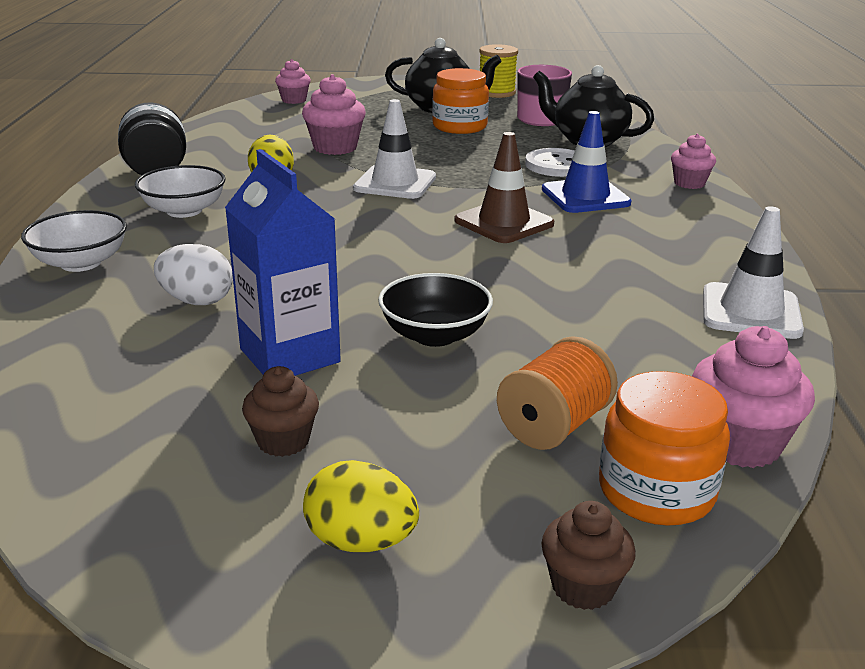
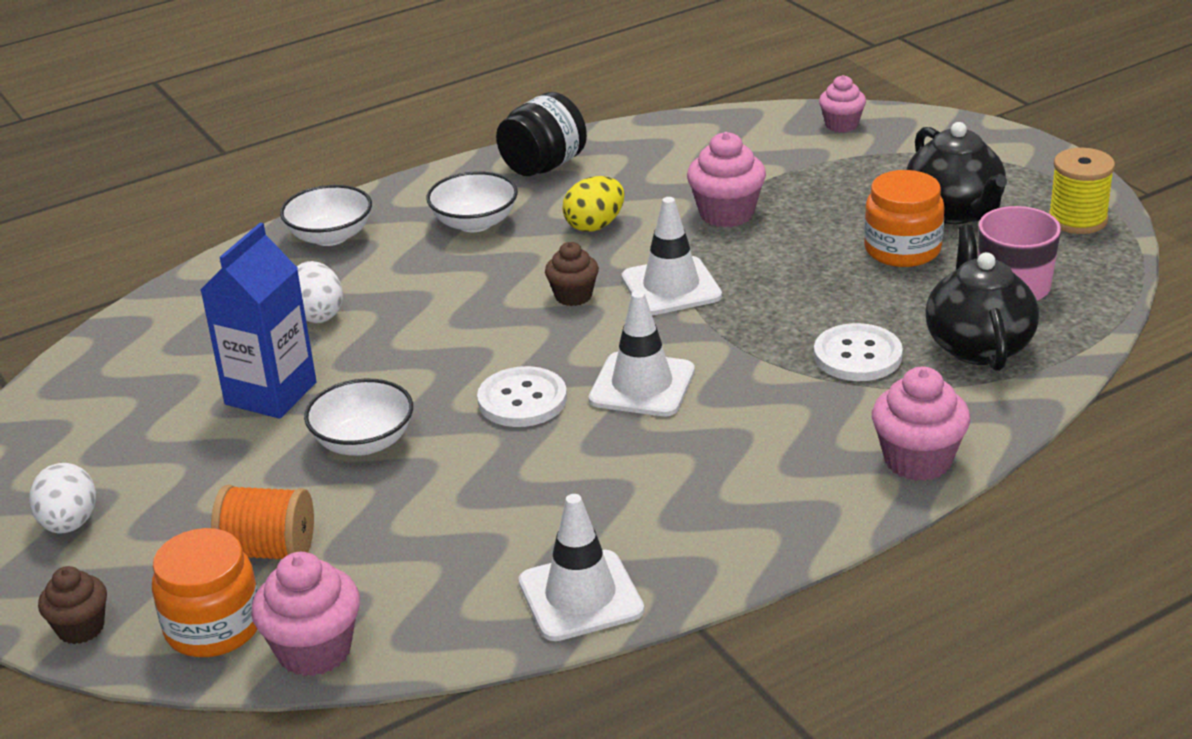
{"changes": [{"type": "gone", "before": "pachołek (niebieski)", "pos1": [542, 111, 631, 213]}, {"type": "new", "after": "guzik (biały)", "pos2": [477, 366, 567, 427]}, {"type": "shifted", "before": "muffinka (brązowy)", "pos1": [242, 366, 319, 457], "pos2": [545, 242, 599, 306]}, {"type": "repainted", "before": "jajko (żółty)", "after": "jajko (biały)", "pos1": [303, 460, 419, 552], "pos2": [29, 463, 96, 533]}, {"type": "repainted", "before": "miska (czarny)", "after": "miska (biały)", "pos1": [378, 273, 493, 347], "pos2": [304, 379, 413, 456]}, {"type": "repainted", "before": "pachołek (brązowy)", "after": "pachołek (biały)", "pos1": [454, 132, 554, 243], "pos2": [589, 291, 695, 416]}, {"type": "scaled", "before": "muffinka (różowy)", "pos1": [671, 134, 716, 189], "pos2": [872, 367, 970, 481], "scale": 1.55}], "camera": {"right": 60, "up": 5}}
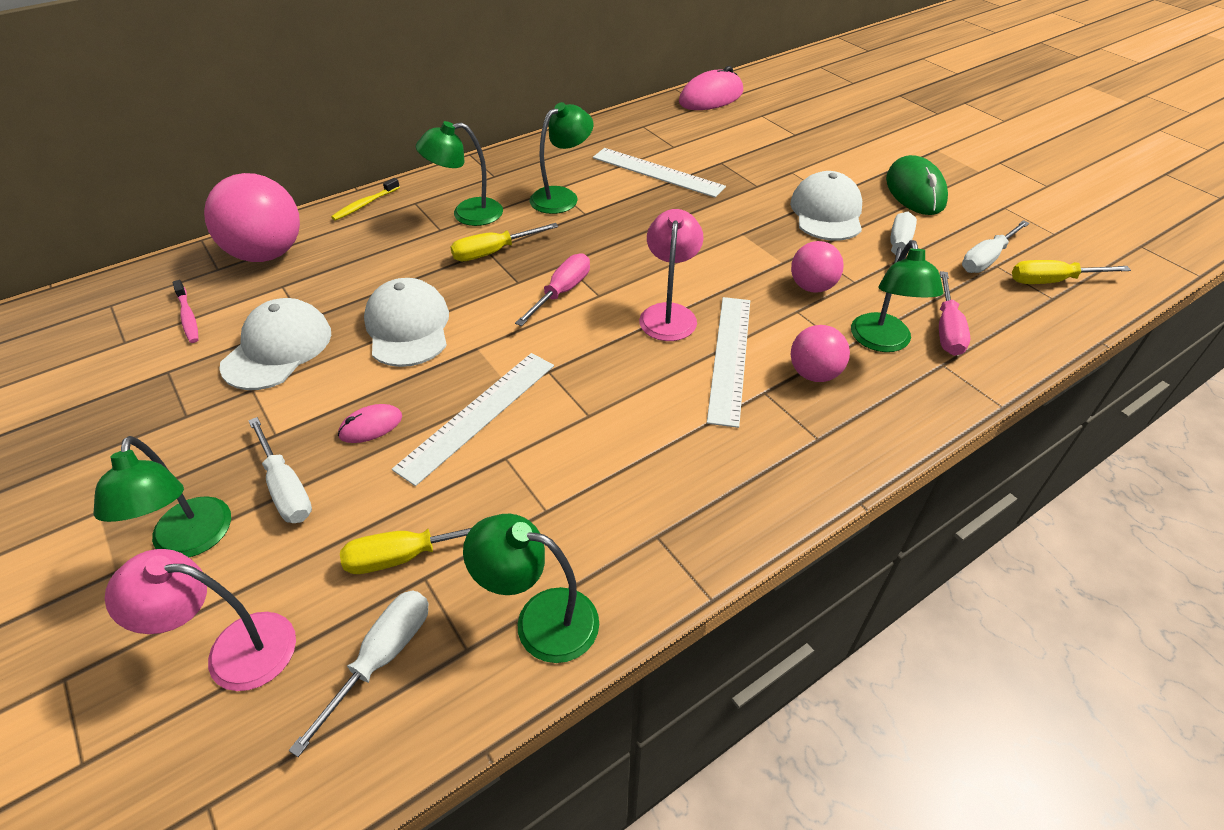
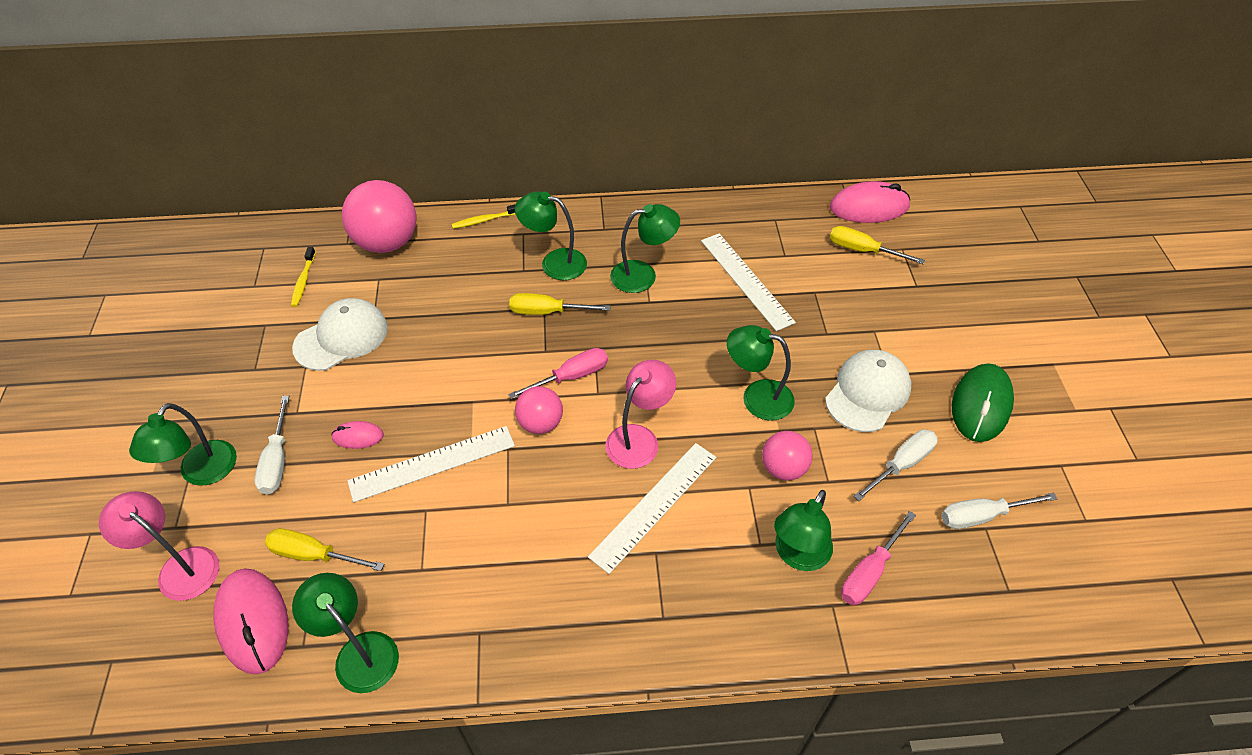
{"changes": [{"type": "gone", "before": "czapka (biały)", "pos1": [364, 278, 449, 367]}, {"type": "new", "after": "lampka (zielony)", "pos2": [727, 325, 795, 421]}, {"type": "shifted", "before": "piłka (różowy)", "pos1": [791, 325, 850, 382], "pos2": [515, 386, 563, 434]}, {"type": "shifted", "before": "śrubokręt (żółty)", "pos1": [1012, 260, 1131, 284], "pos2": [830, 226, 925, 264]}, {"type": "swapped", "before": "śrubokręt (biały)", "after": "myszka (różowy)", "pos1": [289, 591, 428, 757], "pos2": [213, 568, 288, 674]}, {"type": "repainted", "before": "szczoteczka do zębów (różowy)", "after": "szczoteczka do zębów (żółty)", "pos1": [173, 280, 199, 343], "pos2": [291, 247, 316, 307]}], "camera": {"right": 30, "up": 5}}
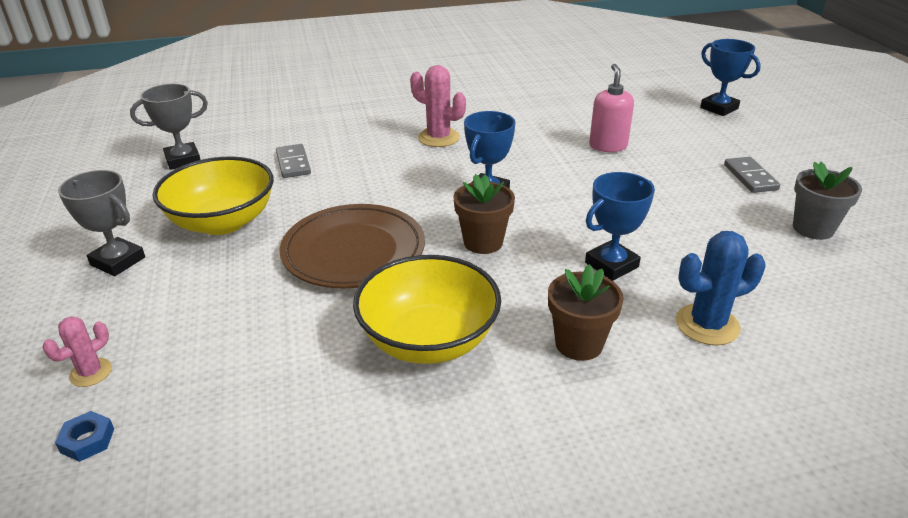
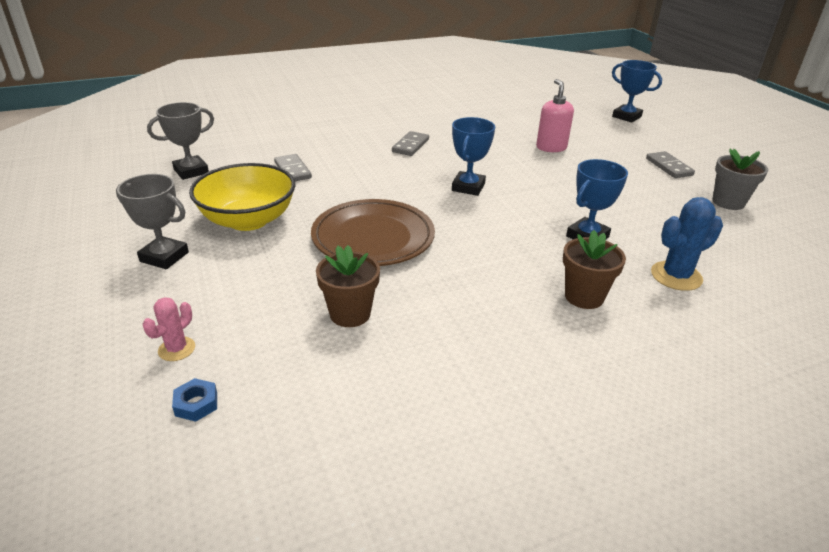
{"changes": [{"type": "gone", "before": "miska (żółty)", "pos1": [353, 255, 501, 364]}, {"type": "shifted", "before": "doniczka (brązowy)", "pos1": [453, 174, 515, 254], "pos2": [316, 245, 380, 327]}, {"type": "swapped", "before": "kaktus (różowy)", "after": "kostka domina (szary)", "pos1": [410, 65, 466, 147], "pos2": [392, 131, 429, 156]}], "camera": {"right": -10, "up": 0}}
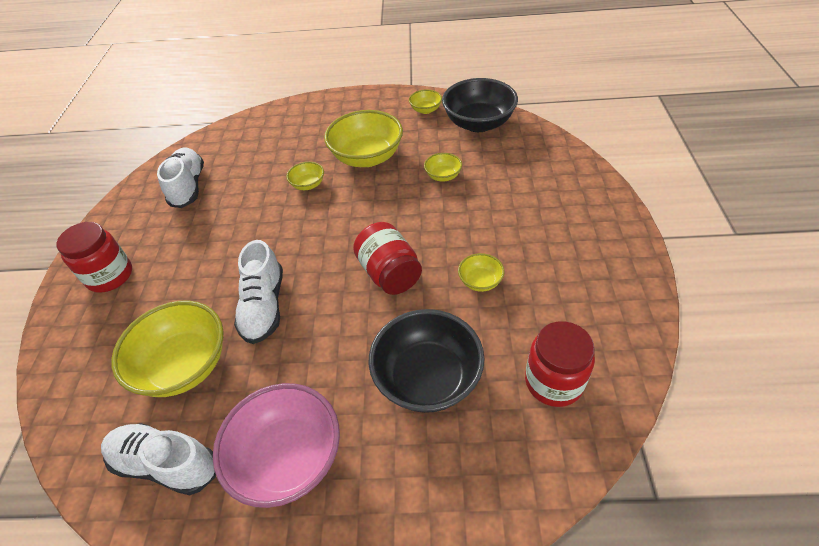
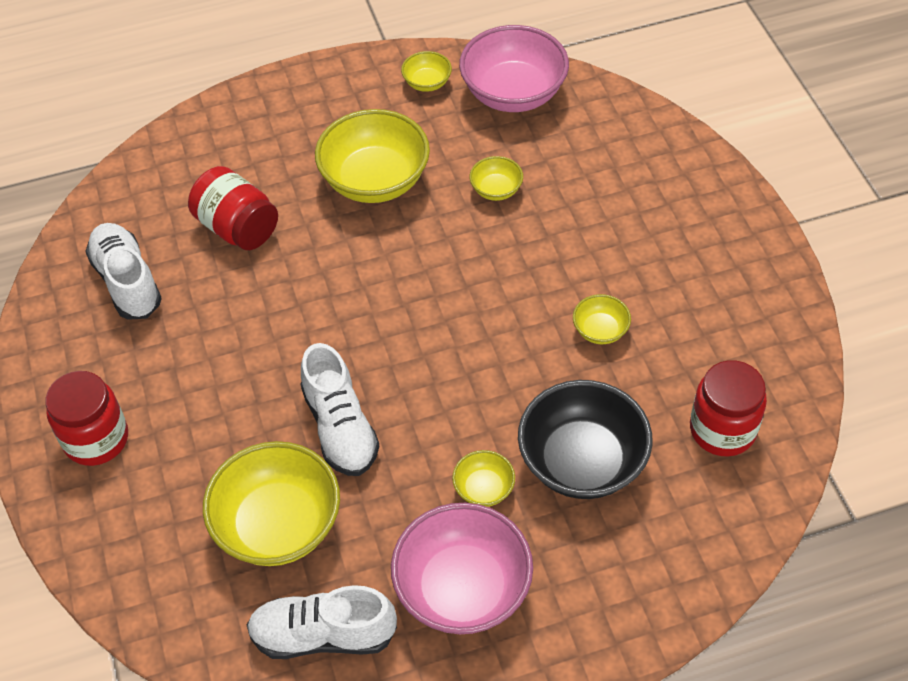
{"changes": [{"type": "shifted", "before": "miska (żółty)", "pos1": [286, 162, 324, 190], "pos2": [452, 450, 515, 507]}, {"type": "shifted", "before": "słoik (czerwony)", "pos1": [353, 222, 422, 295], "pos2": [188, 166, 278, 250]}, {"type": "repainted", "before": "miska (czarny)", "after": "miska (różowy)", "pos1": [442, 78, 518, 132], "pos2": [459, 25, 569, 112]}], "camera": {"right": -20, "up": 5}}
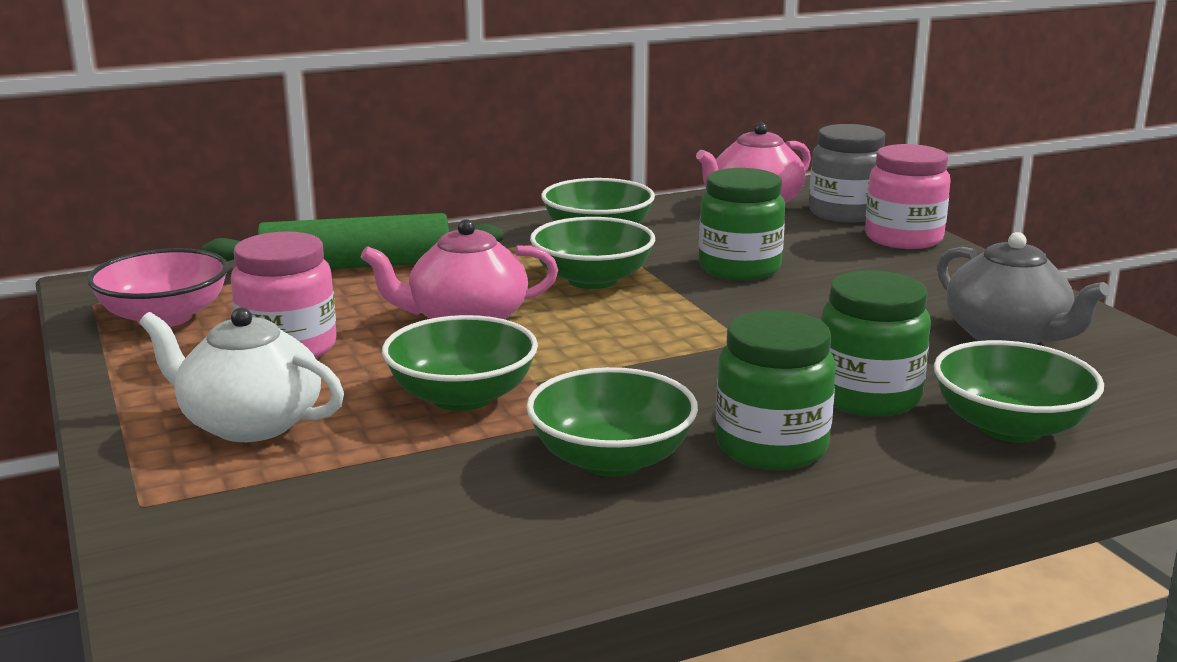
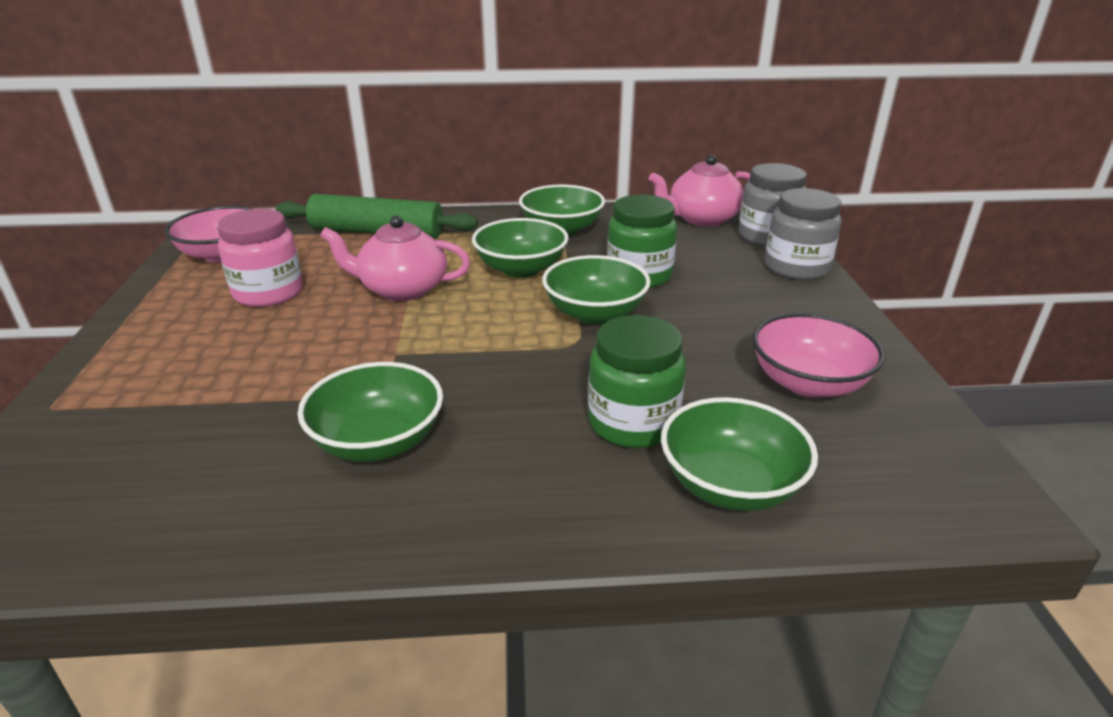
{"changes": [{"type": "gone", "before": "imbryk (biały)", "pos1": [139, 307, 344, 442]}, {"type": "gone", "before": "słoik (zielony)", "pos1": [716, 310, 836, 470]}, {"type": "shifted", "before": "miska (zielony)", "pos1": [382, 315, 538, 411], "pos2": [542, 255, 651, 324]}, {"type": "swapped", "before": "imbryk (szary)", "after": "miska (różowy)", "pos1": [937, 232, 1110, 344], "pos2": [753, 313, 885, 397]}, {"type": "repainted", "before": "słoik (różowy)", "after": "słoik (szary)", "pos1": [865, 144, 951, 249], "pos2": [765, 188, 842, 280]}], "camera": {"right": 20, "up": 10}}
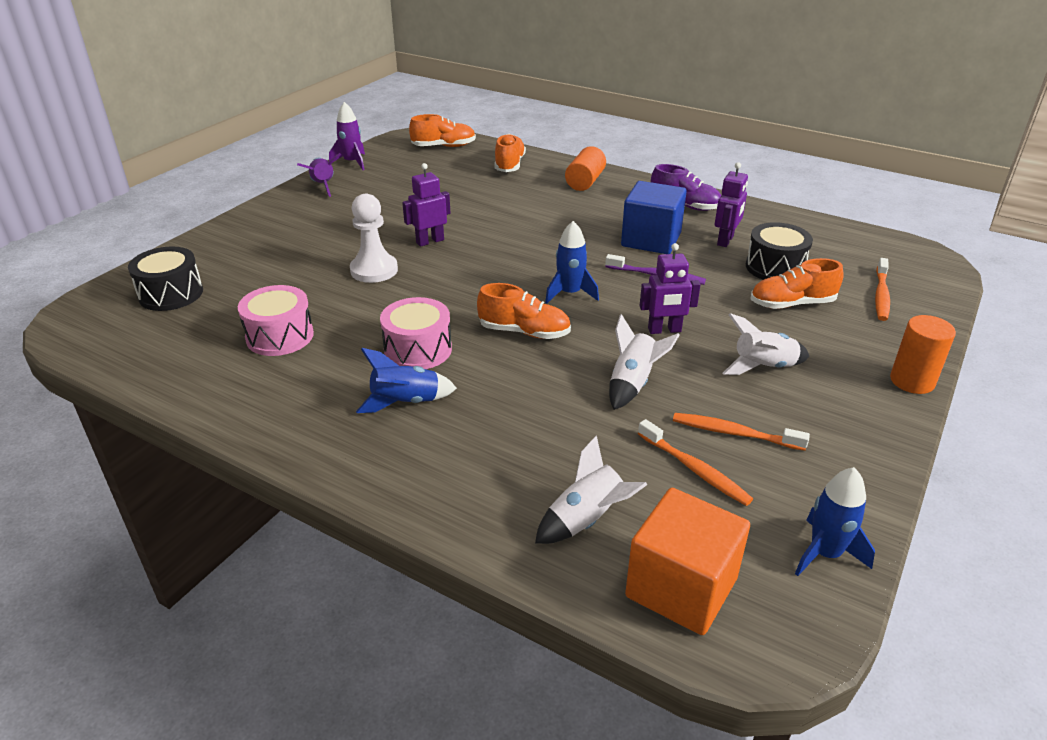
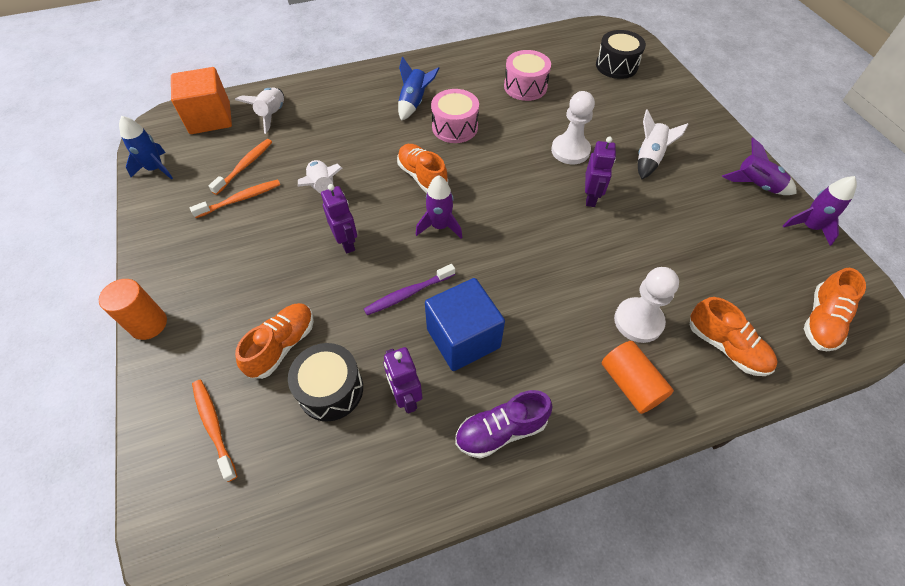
{"changes": [{"type": "new", "after": "pionek (biały)", "pos2": [614, 267, 679, 343]}, {"type": "shifted", "before": "rakieta (biały)", "pos1": [723, 313, 809, 375], "pos2": [638, 109, 689, 179]}, {"type": "repainted", "before": "rakieta (niebieski)", "after": "rakieta (fioletowy)", "pos1": [545, 221, 599, 304], "pos2": [416, 175, 463, 239]}, {"type": "rotated", "before": "but (pomarańczowy)", "pos1": [477, 283, 571, 339], "pos2": [397, 144, 448, 193], "turn": 90}, {"type": "rotated", "before": "szczoteczka do zębów (pomarańczowy)", "pos1": [638, 419, 753, 506], "pos2": [209, 139, 272, 195], "turn": 120}, {"type": "rotated", "before": "robot (fioletowy)", "pos1": [640, 243, 701, 334], "pos2": [321, 184, 357, 254], "turn": 120}], "camera": {"right": 130, "up": 20}}
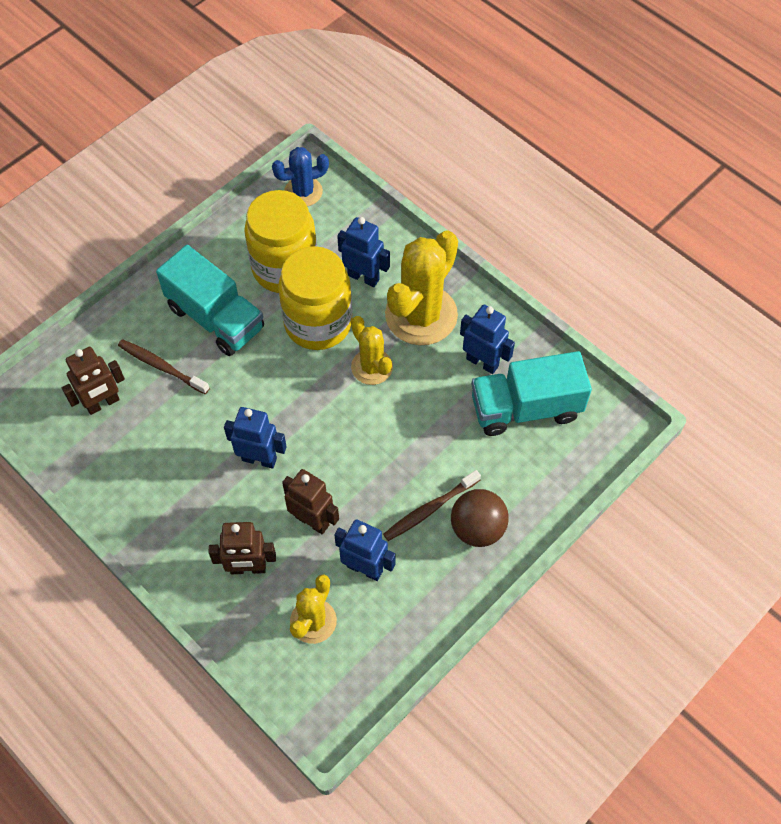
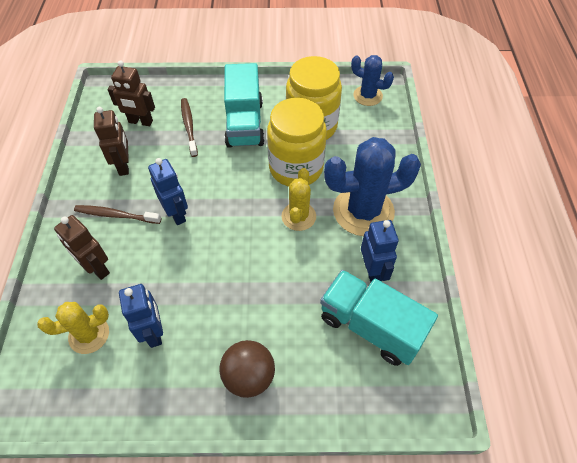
{"changes": [{"type": "gone", "before": "robot (niebieski)", "pos1": [337, 217, 390, 287]}, {"type": "shifted", "before": "robot (brązowy)", "pos1": [282, 469, 339, 535], "pos2": [94, 107, 129, 176]}, {"type": "shifted", "before": "szczoteczka do zębów (brązowy)", "pos1": [383, 470, 481, 541], "pos2": [74, 205, 161, 224]}, {"type": "repainted", "before": "kaktus (żółty)", "after": "kaktus (niebieski)", "pos1": [385, 230, 458, 345], "pos2": [324, 137, 421, 236]}], "camera": {"right": 45, "up": -5}}
